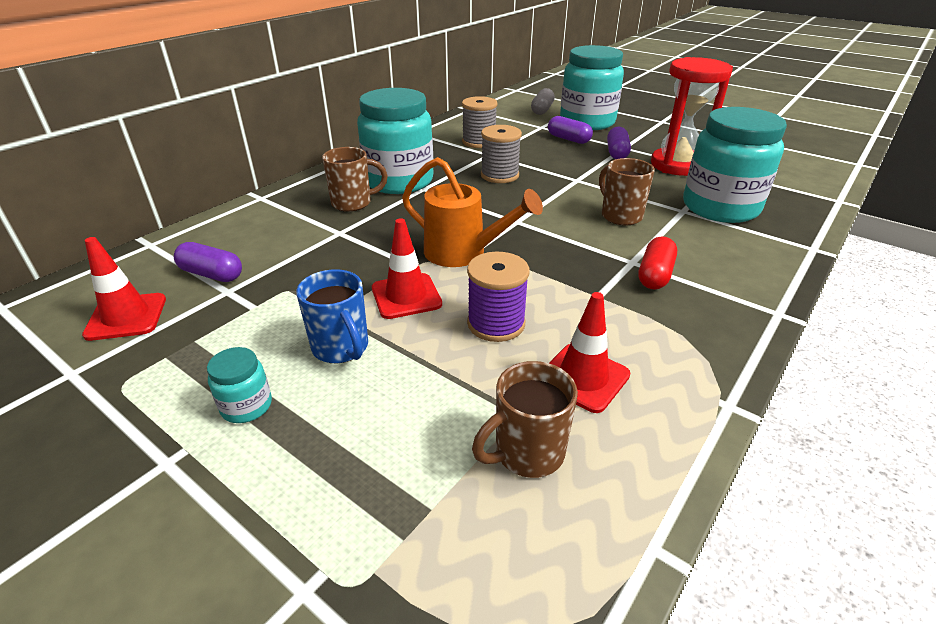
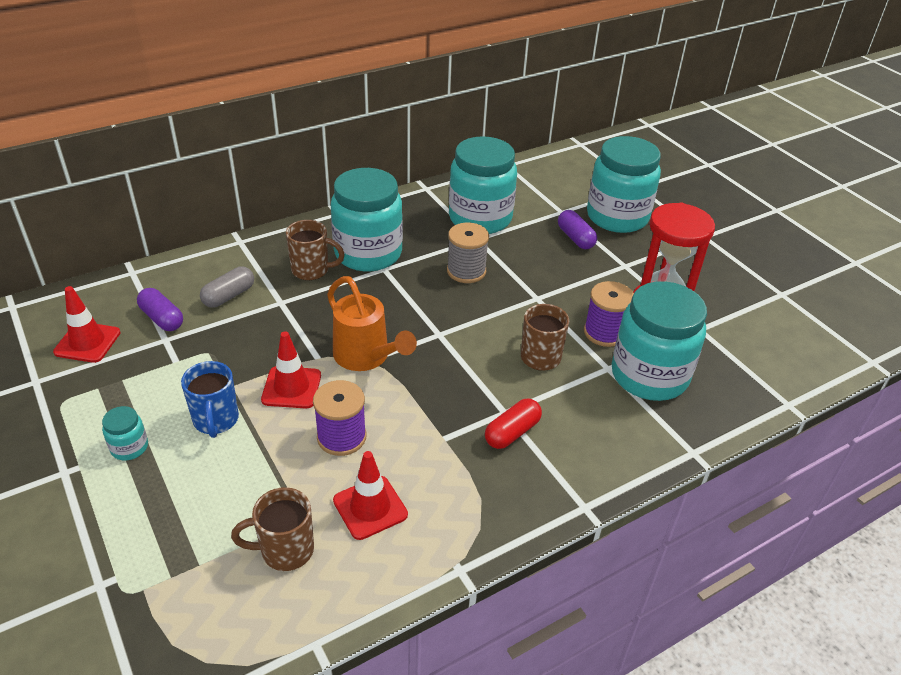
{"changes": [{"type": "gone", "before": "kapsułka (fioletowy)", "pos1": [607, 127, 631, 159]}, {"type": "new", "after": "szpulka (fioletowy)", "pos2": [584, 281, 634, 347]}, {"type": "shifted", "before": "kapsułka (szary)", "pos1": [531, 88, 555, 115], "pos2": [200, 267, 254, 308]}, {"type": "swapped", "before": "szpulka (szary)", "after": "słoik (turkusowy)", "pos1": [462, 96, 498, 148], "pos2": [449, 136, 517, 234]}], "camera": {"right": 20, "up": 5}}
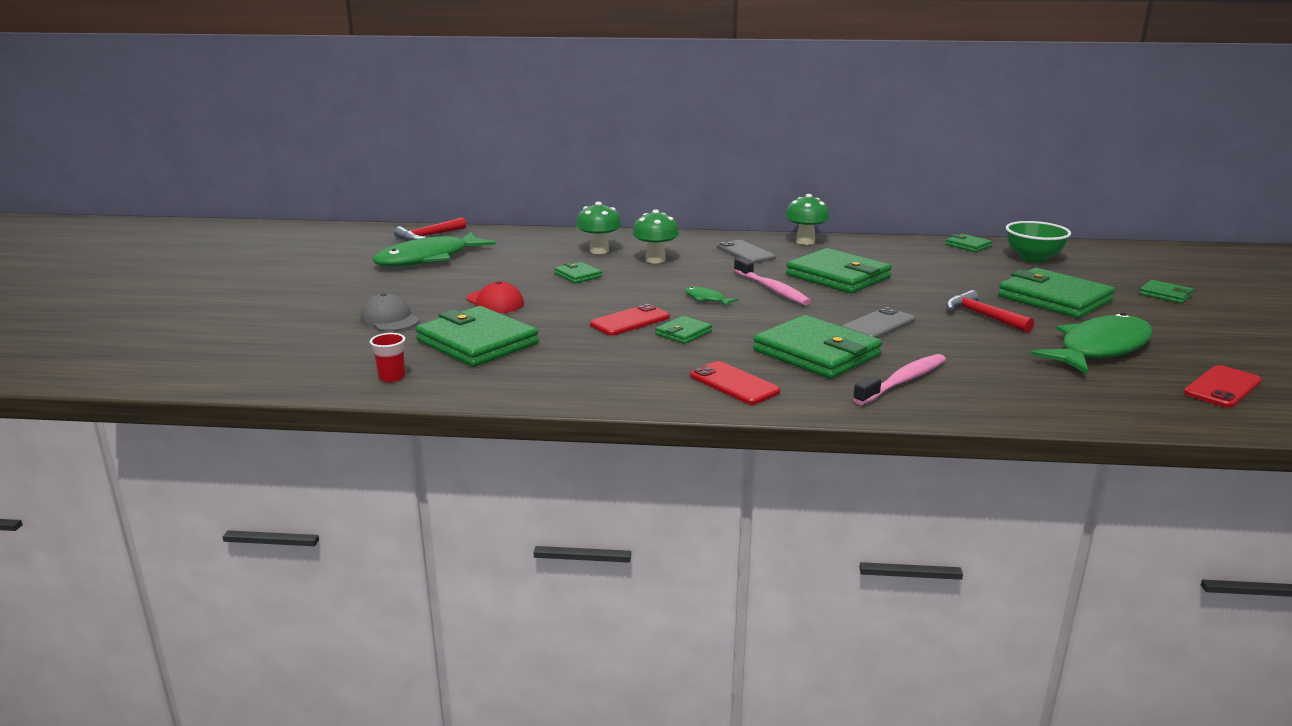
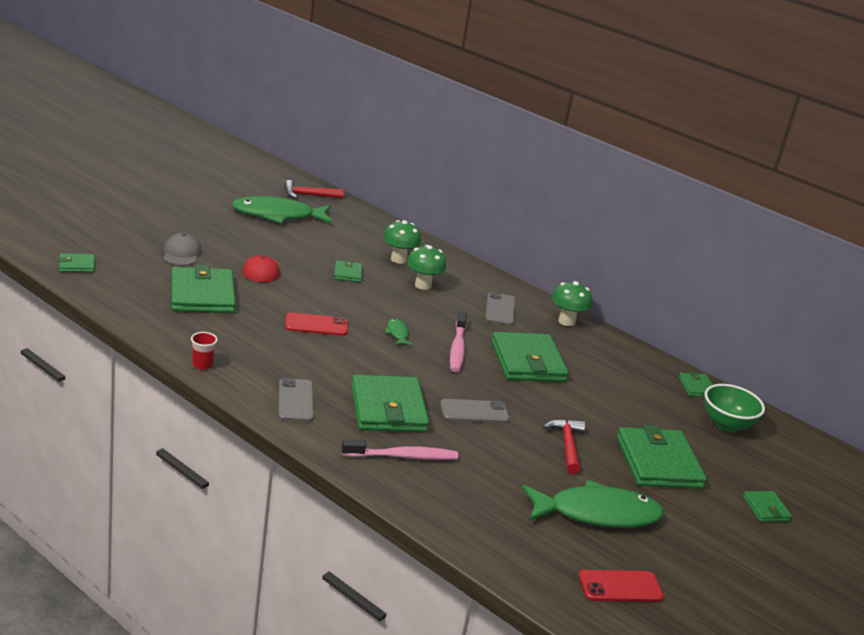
{"changes": [{"type": "shifted", "before": "szklanka (czerwony)", "pos1": [370, 333, 405, 382], "pos2": [191, 332, 218, 370]}, {"type": "shifted", "before": "portfel (zielony)", "pos1": [655, 316, 712, 344], "pos2": [58, 253, 95, 272]}, {"type": "repainted", "before": "telefon (czerwony)", "after": "telefon (szary)", "pos1": [690, 361, 780, 405], "pos2": [278, 378, 314, 422]}], "camera": {"right": 30, "up": 5}}
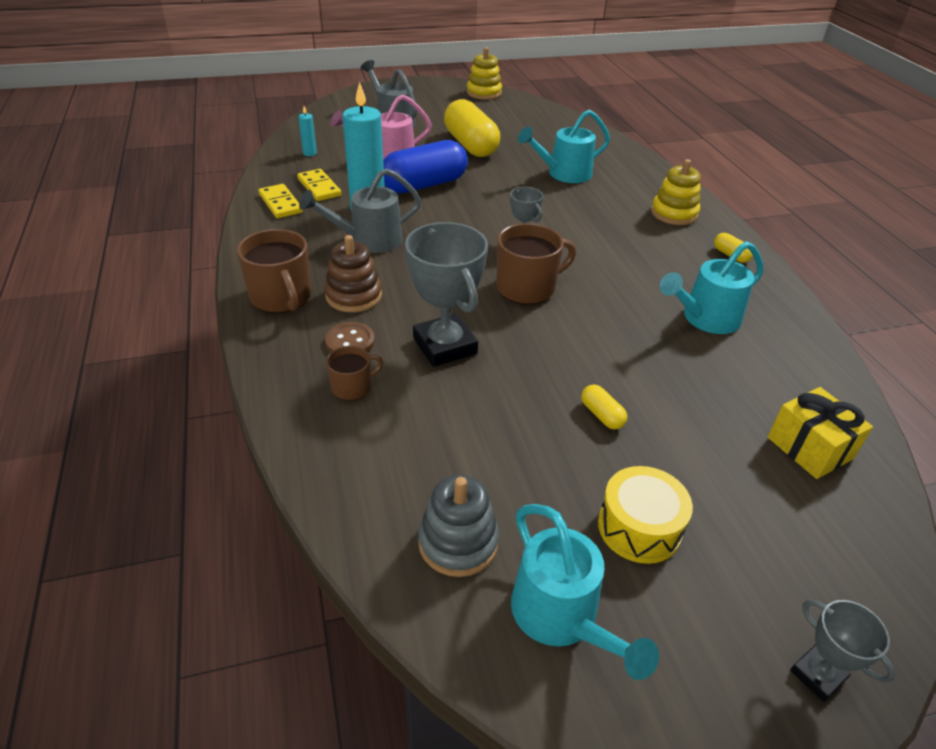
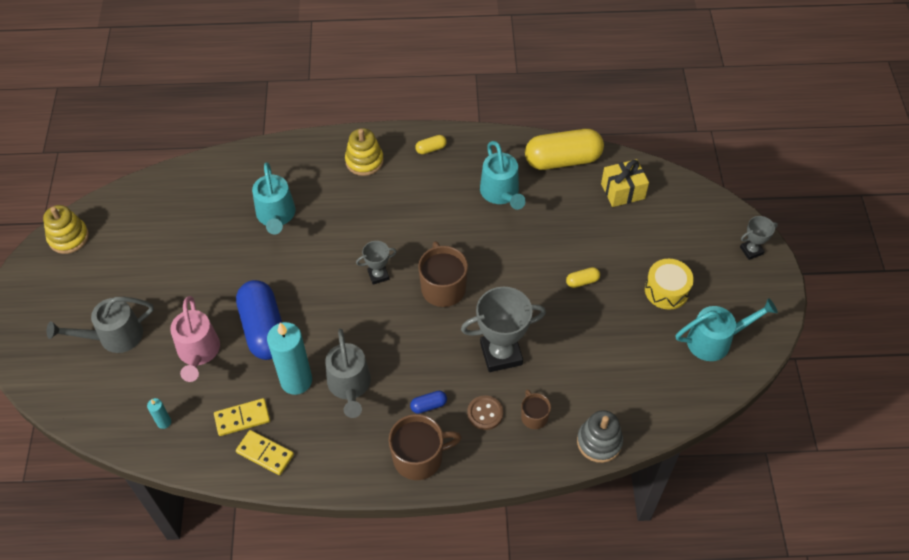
{"changes": [{"type": "shifted", "before": "zabawka nakładanka (szary)", "pos1": [418, 475, 499, 577], "pos2": [577, 410, 623, 463]}, {"type": "shifted", "before": "kapsułka (żółty)", "pos1": [444, 99, 500, 157], "pos2": [525, 129, 604, 170]}, {"type": "swapped", "before": "zabawka nakładanka (brązowy)", "after": "kapsułka (niebieski)", "pos1": [324, 235, 382, 312], "pos2": [410, 391, 447, 414]}, {"type": "rotated", "before": "kostka domina (żółty)", "pos1": [258, 184, 303, 218], "pos2": [236, 430, 294, 475], "turn": 45}], "camera": {"right": -75, "up": 15}}
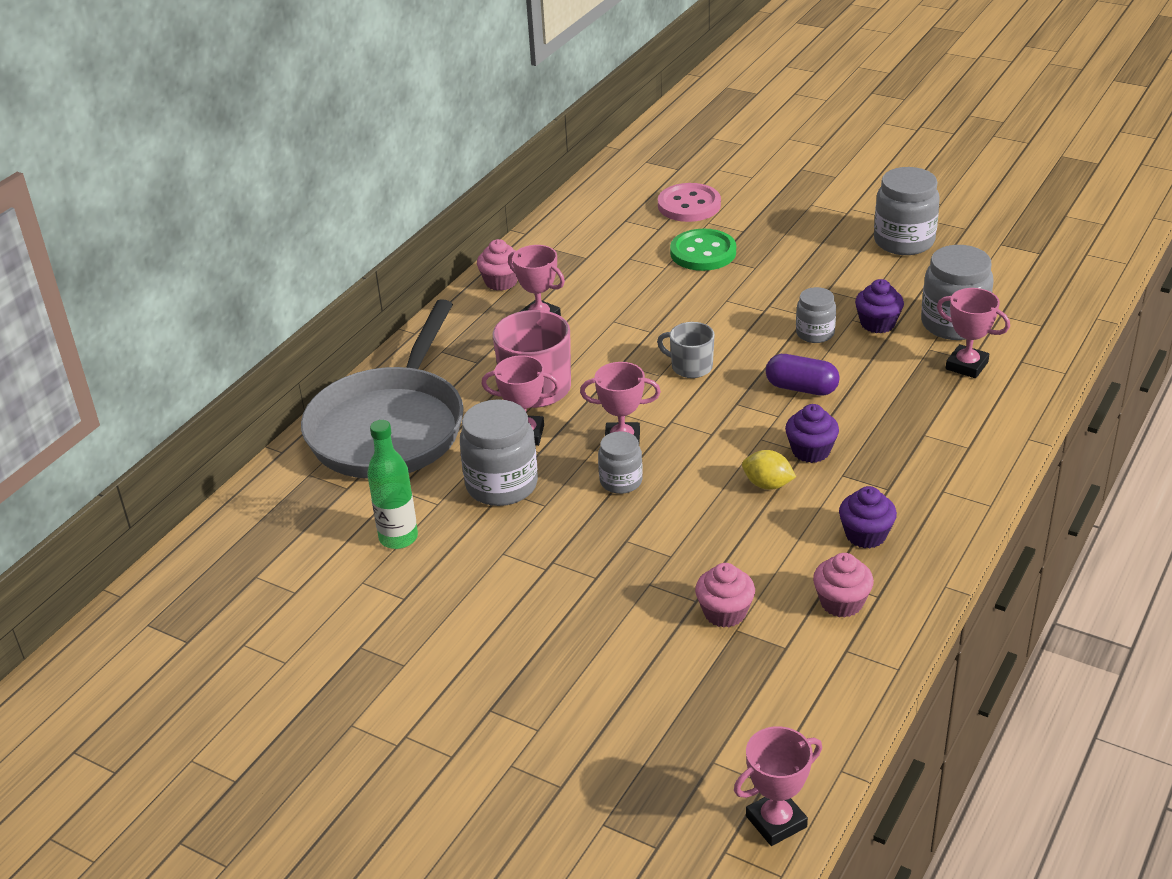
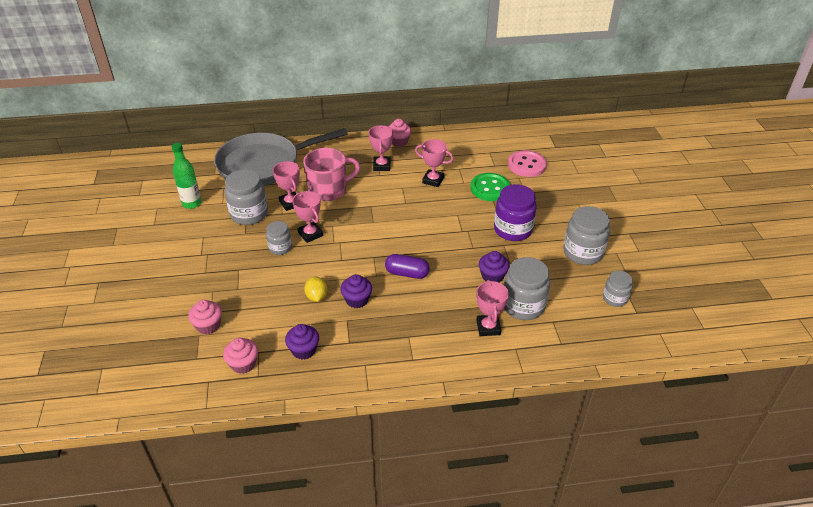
{"changes": [{"type": "gone", "before": "kubek (szary)", "pos1": [657, 322, 715, 378]}, {"type": "new", "after": "słoik (fioletowy)", "pos2": [494, 184, 537, 241]}, {"type": "shifted", "before": "puchar (różowy)", "pos1": [734, 726, 822, 846], "pos2": [415, 139, 454, 187]}, {"type": "shifted", "before": "słoik (szary)", "pos1": [796, 287, 836, 343], "pos2": [603, 271, 633, 307]}, {"type": "rotated", "before": "kapsułka (fioletowy)", "pos1": [766, 354, 840, 396], "pos2": [385, 254, 430, 279], "turn": -60}], "camera": {"right": 50, "up": 5}}
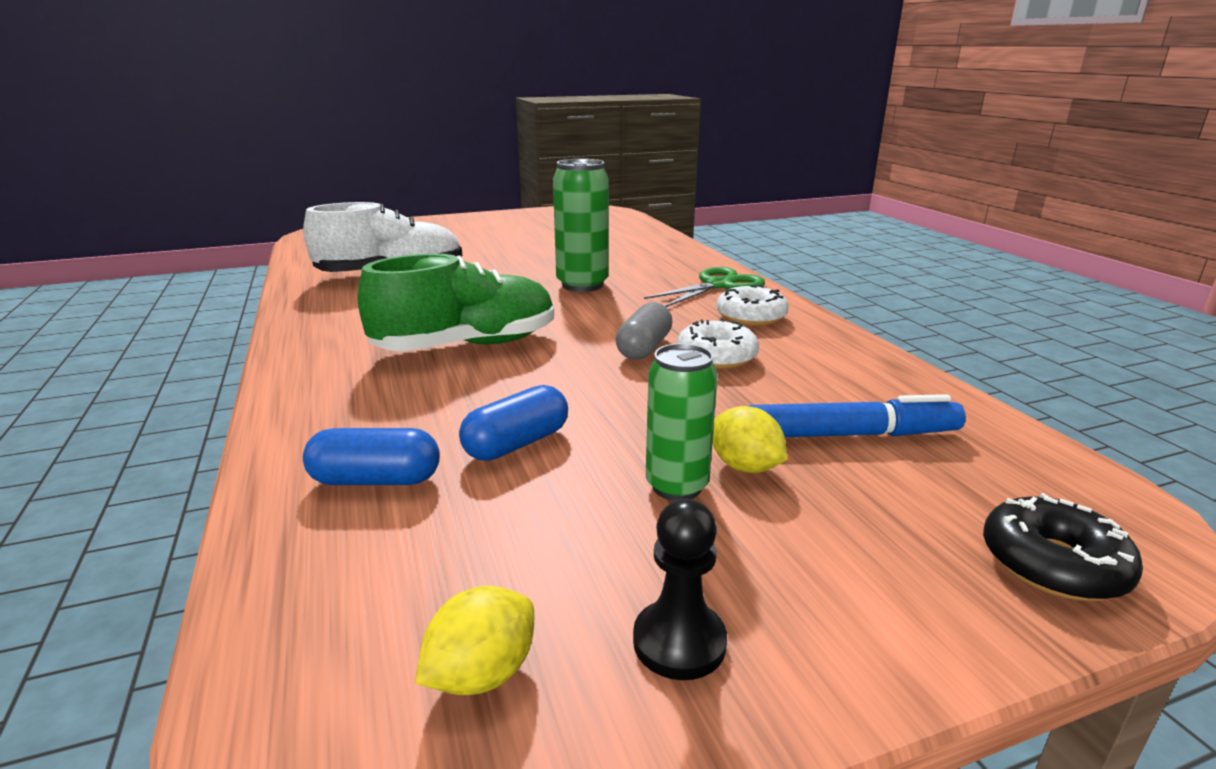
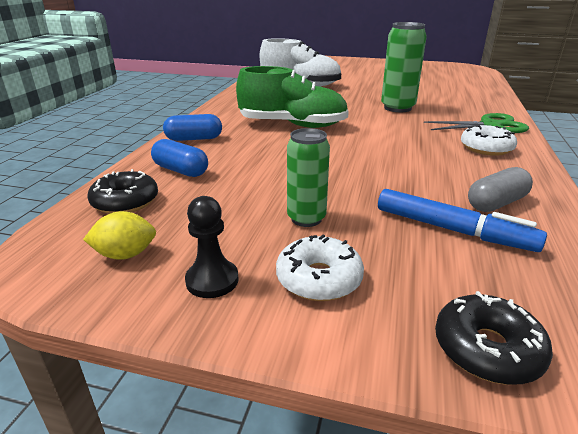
{"changes": [{"type": "gone", "before": "cytryna (żółty)", "pos1": [712, 406, 788, 473]}, {"type": "new", "after": "donut (czarny)", "pos2": [88, 169, 158, 214]}, {"type": "shifted", "before": "kapsułka (niebieski)", "pos1": [459, 385, 568, 461], "pos2": [163, 114, 222, 141]}, {"type": "shifted", "before": "kapsułka (szary)", "pos1": [616, 302, 673, 360], "pos2": [468, 167, 533, 212]}, {"type": "shifted", "before": "donut (biały)", "pos1": [677, 319, 759, 369], "pos2": [276, 235, 364, 301]}], "camera": {"right": 35, "up": 5}}
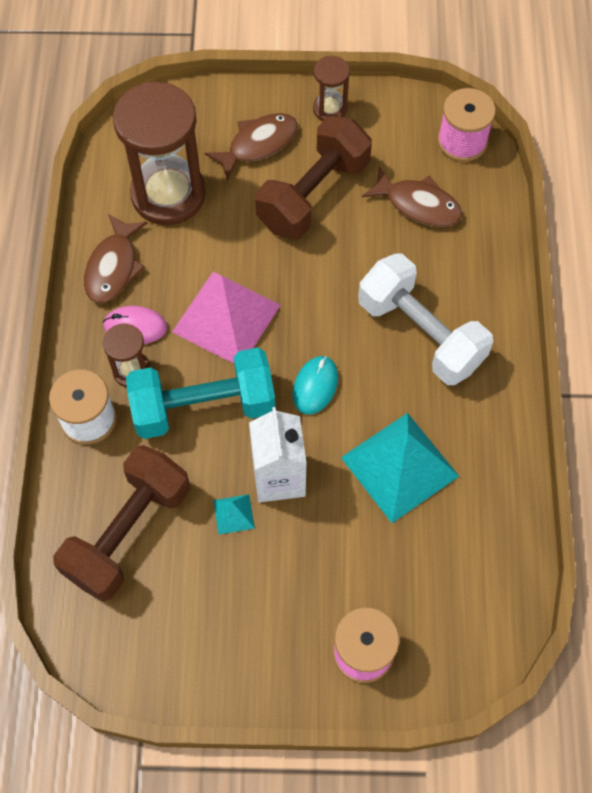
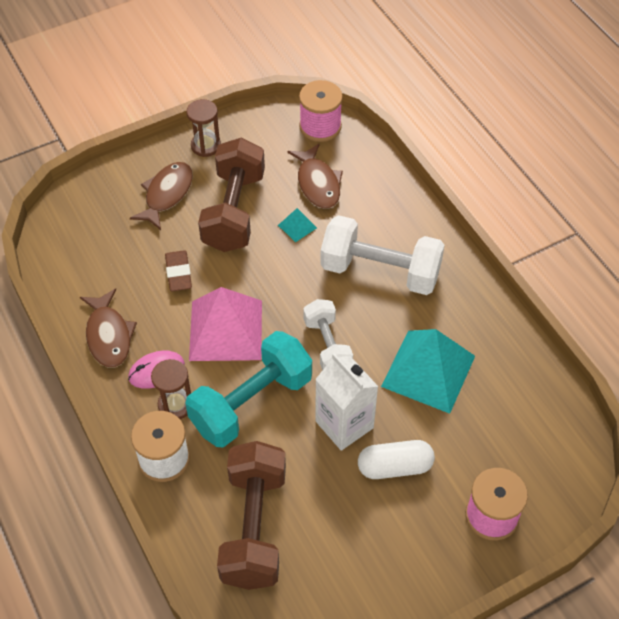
{"changes": [{"type": "gone", "before": "klepsydra (brązowy)", "pos1": [113, 82, 206, 225]}, {"type": "new", "after": "gumka do mazania (brązowy)", "pos2": [165, 250, 192, 291]}, {"type": "new", "after": "kapsułka (biały)", "pos2": [358, 440, 435, 479]}, {"type": "shifted", "before": "piramida (turkusowy)", "pos1": [213, 494, 255, 534], "pos2": [278, 208, 317, 242]}, {"type": "swapped", "before": "myszka (turkusowy)", "after": "hantel (biały)", "pos1": [293, 356, 338, 415], "pos2": [303, 299, 353, 370]}, {"type": "rotated", "before": "ryba (brązowy)", "pos1": [362, 166, 463, 227], "pos2": [287, 144, 343, 209], "turn": 75}], "camera": {"right": -30, "up": -10}}
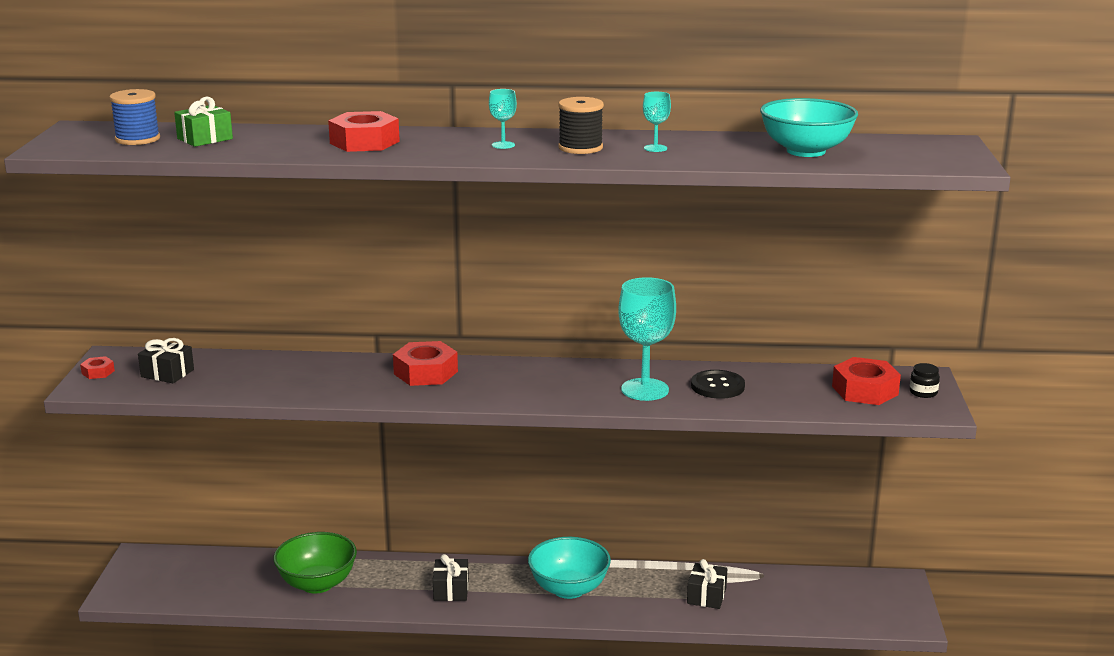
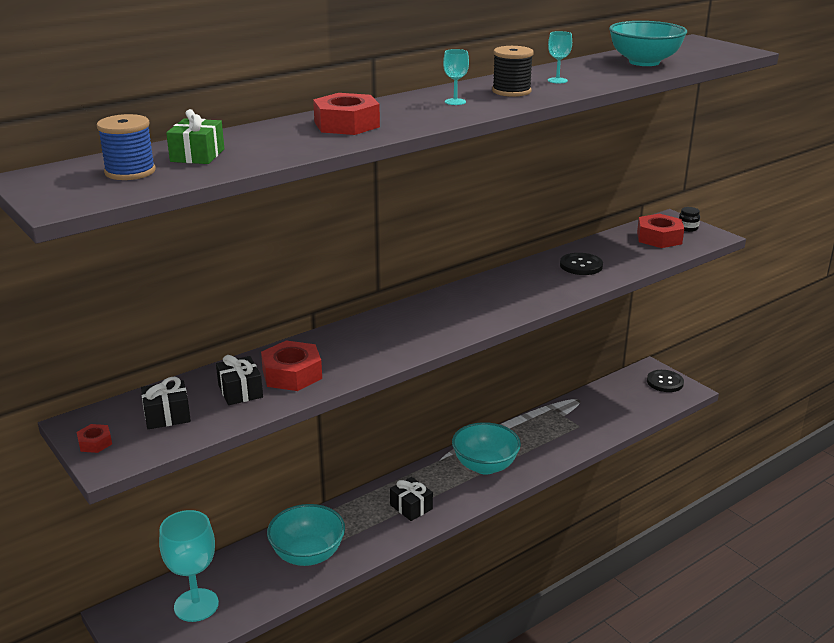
{"changes": [{"type": "new", "after": "guzik (czarny)", "pos2": [647, 370, 684, 392]}, {"type": "shifted", "before": "nakrętka (czerwony)", "pos1": [393, 341, 458, 386], "pos2": [261, 341, 322, 391]}, {"type": "shifted", "before": "kielich (turkusowy)", "pos1": [618, 277, 676, 401], "pos2": [159, 510, 219, 622]}, {"type": "shifted", "before": "prezent (czarny)", "pos1": [687, 559, 727, 609], "pos2": [216, 355, 263, 405]}, {"type": "repainted", "before": "miska (zielony)", "after": "miska (turkusowy)", "pos1": [273, 532, 357, 593], "pos2": [267, 504, 345, 566]}], "camera": {"right": -40, "up": 5}}
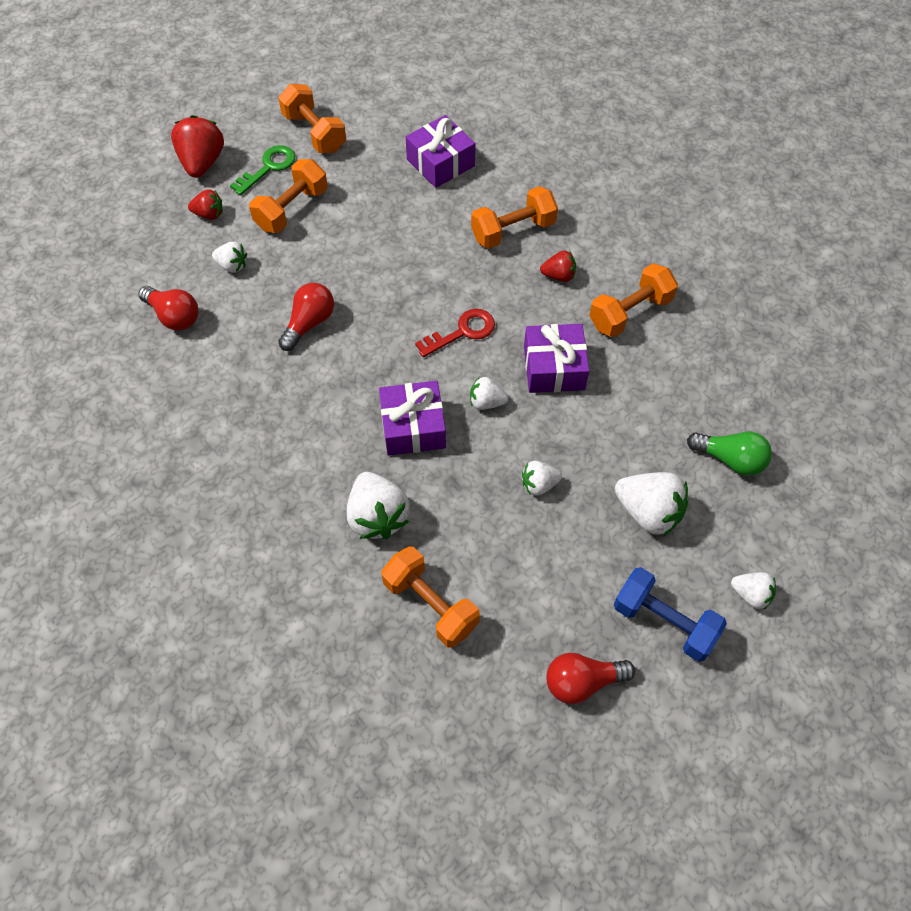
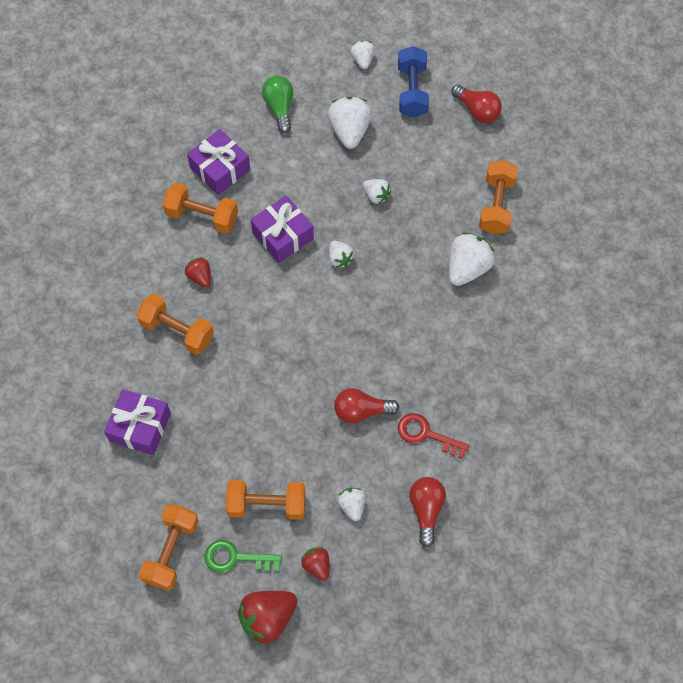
{"changes": [{"type": "shifted", "before": "prezent (fioletowy)", "pos1": [379, 381, 446, 456], "pos2": [187, 129, 250, 195]}, {"type": "shifted", "before": "klucz (czerwony)", "pos1": [415, 309, 495, 357], "pos2": [398, 413, 469, 459]}], "camera": {"right": -125, "up": 5}}
